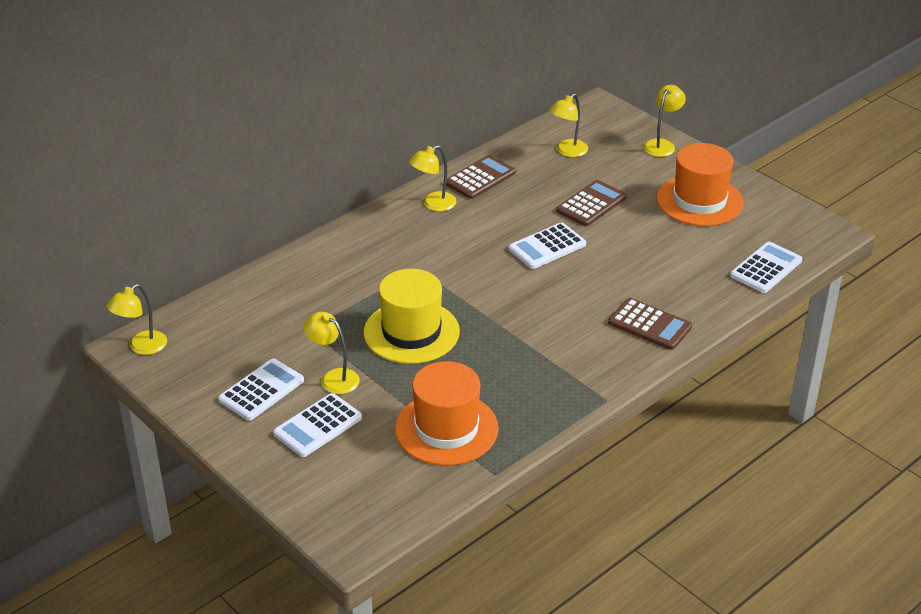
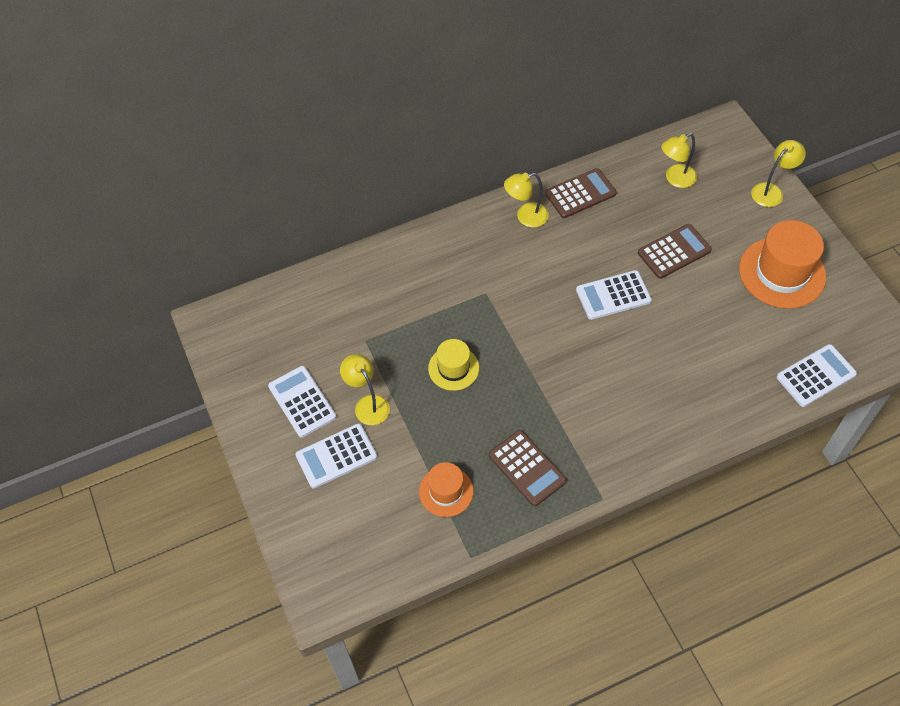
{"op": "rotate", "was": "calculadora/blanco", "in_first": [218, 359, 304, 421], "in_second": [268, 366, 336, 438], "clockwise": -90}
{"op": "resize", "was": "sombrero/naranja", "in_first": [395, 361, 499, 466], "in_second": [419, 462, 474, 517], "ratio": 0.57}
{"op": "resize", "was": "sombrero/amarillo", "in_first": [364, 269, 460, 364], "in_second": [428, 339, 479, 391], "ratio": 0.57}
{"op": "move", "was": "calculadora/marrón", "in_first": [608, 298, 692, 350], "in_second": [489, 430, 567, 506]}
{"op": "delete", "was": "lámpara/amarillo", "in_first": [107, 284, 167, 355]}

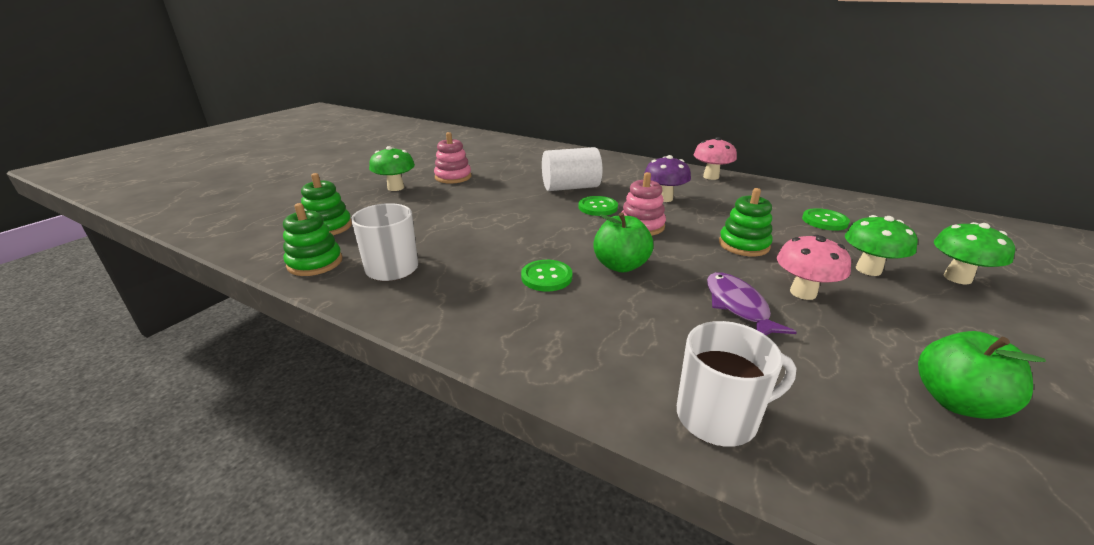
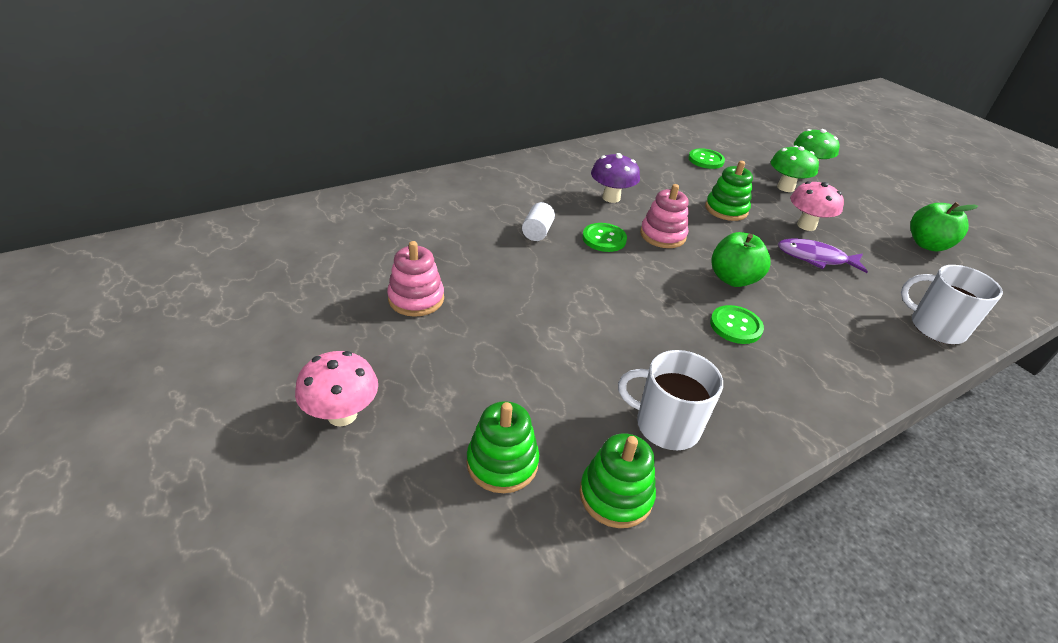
{"op": "move", "was": "seta/rosa", "in_first": [693, 137, 737, 180], "in_second": [295, 351, 378, 427]}
{"op": "resize", "was": "cilindro/blanco", "in_first": [542, 147, 603, 191], "in_second": [522, 202, 555, 241], "ratio": 0.53}
{"op": "rotate", "was": "taza/blanco", "in_first": [677, 321, 796, 447], "in_second": [901, 265, 1003, 344], "clockwise": -75}
{"op": "delete", "was": "seta/verde", "in_first": [369, 146, 415, 191]}

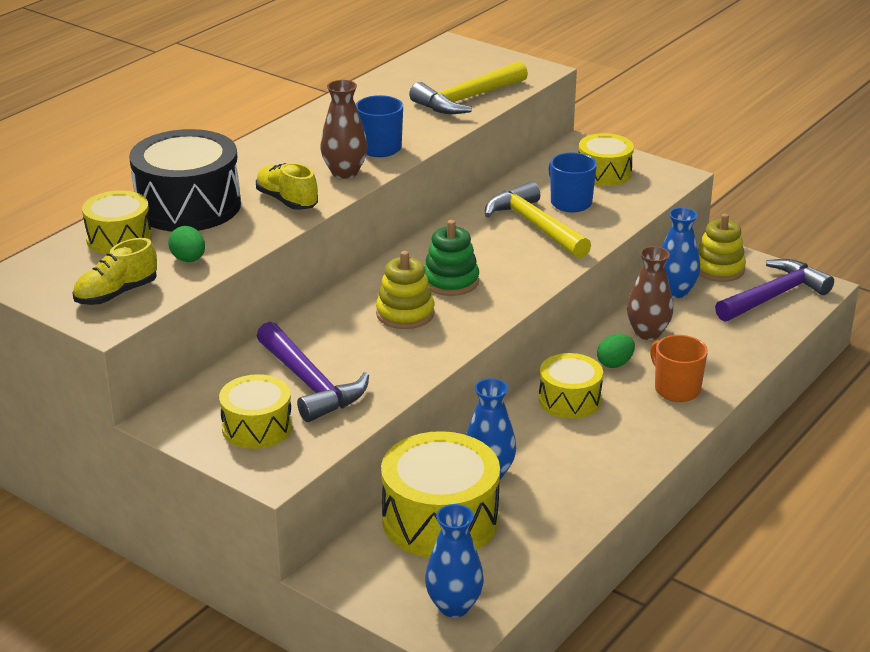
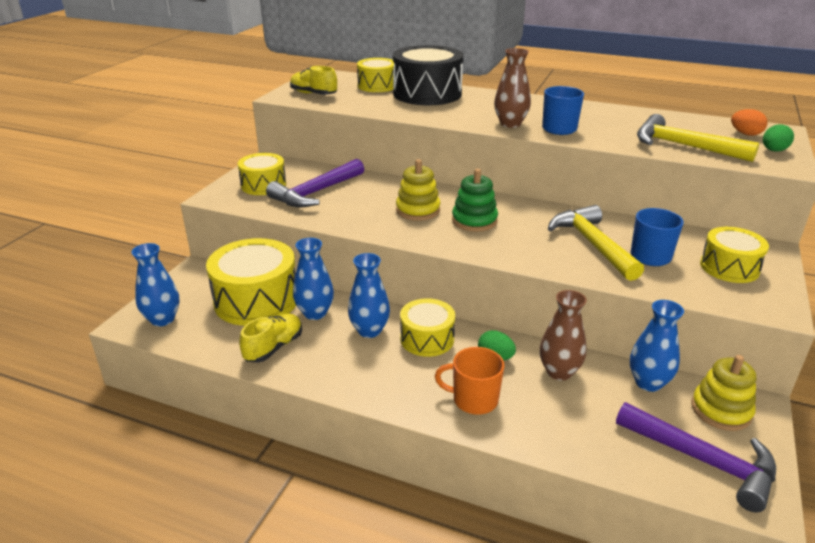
{"op": "move", "was": "zapato/amarillo", "in_first": [256, 163, 318, 210], "in_second": [239, 314, 302, 363]}
{"op": "insert", "now": "florero/azul", "in_second": [348, 253, 390, 338]}
{"op": "rotate", "was": "taza/naranja", "in_first": [650, 335, 708, 402], "in_second": [435, 347, 504, 415], "clockwise": -120}
{"op": "rotate", "was": "martillo/amarillo", "in_first": [485, 181, 591, 259], "in_second": [548, 205, 644, 281], "clockwise": -60}
{"op": "insert", "now": "huevo/naranja", "in_second": [731, 109, 768, 136]}
{"op": "move", "was": "huevo/verde", "in_first": [168, 226, 205, 262], "in_second": [763, 124, 794, 152]}

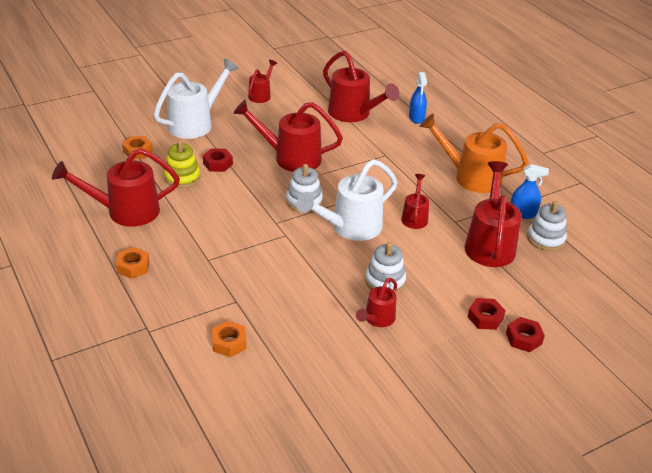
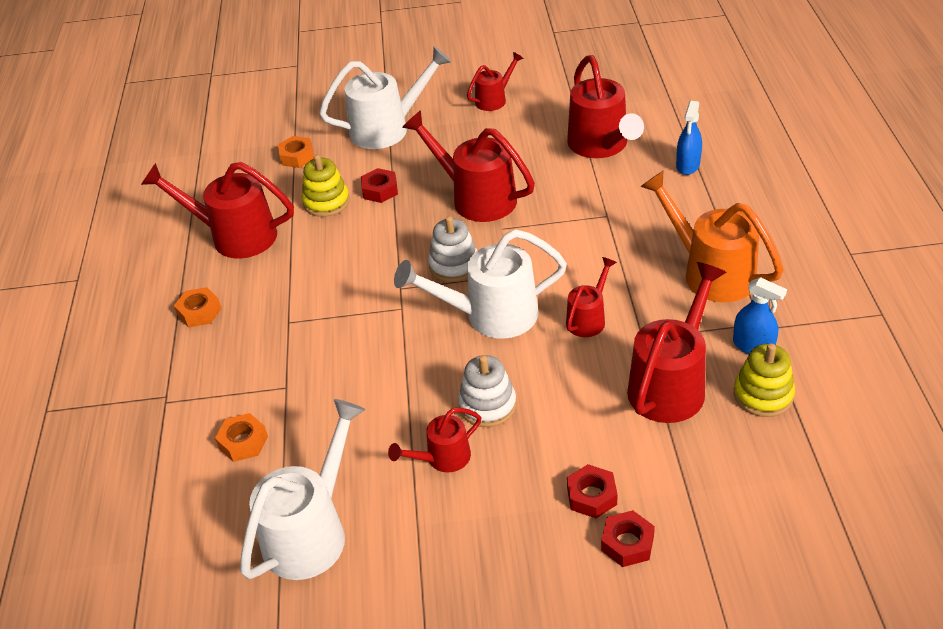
{"op": "insert", "now": "regadera/blanco", "in_second": [240, 399, 366, 580]}
{"op": "recolor", "was": "juguete apilable/blanco", "now": "juguete apilable/amarillo", "in_first": [527, 201, 567, 251], "in_second": [734, 343, 795, 417]}

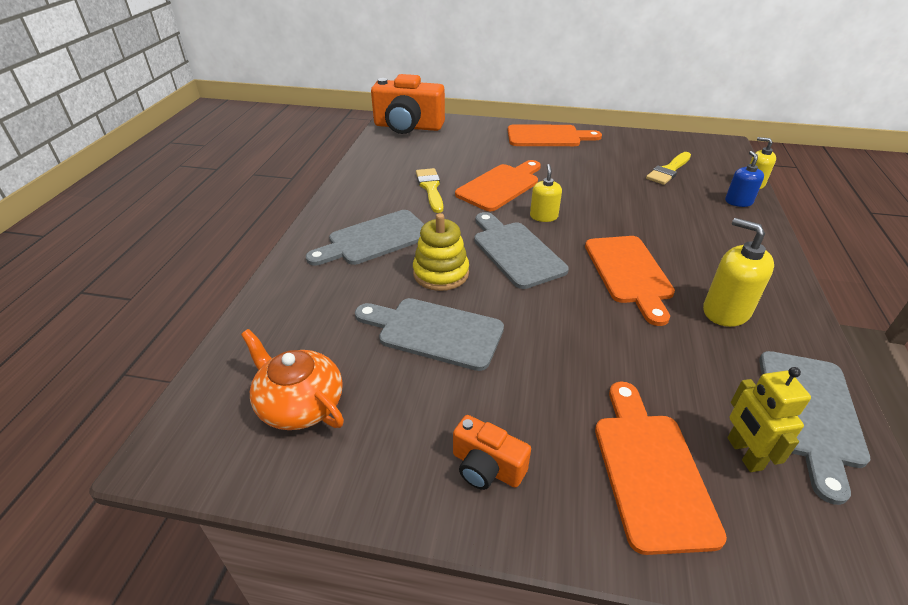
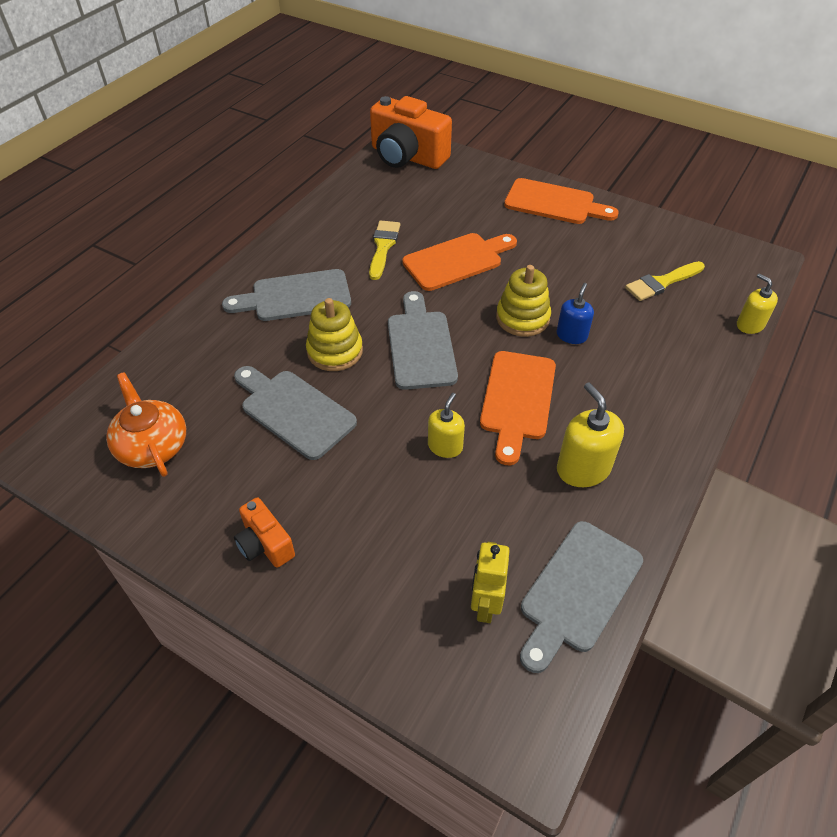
{"op": "move", "was": "dispensador de jabón/amarillo", "in_first": [530, 164, 562, 222], "in_second": [428, 393, 465, 458]}
{"op": "insert", "now": "juguete apilable/amarillo", "in_second": [496, 265, 551, 337]}
{"op": "move", "was": "dispensador de jabón/azul", "in_first": [725, 151, 764, 207], "in_second": [556, 283, 594, 344]}
{"op": "delete", "was": "tabla de cortar/naranja", "in_first": [595, 382, 727, 555]}

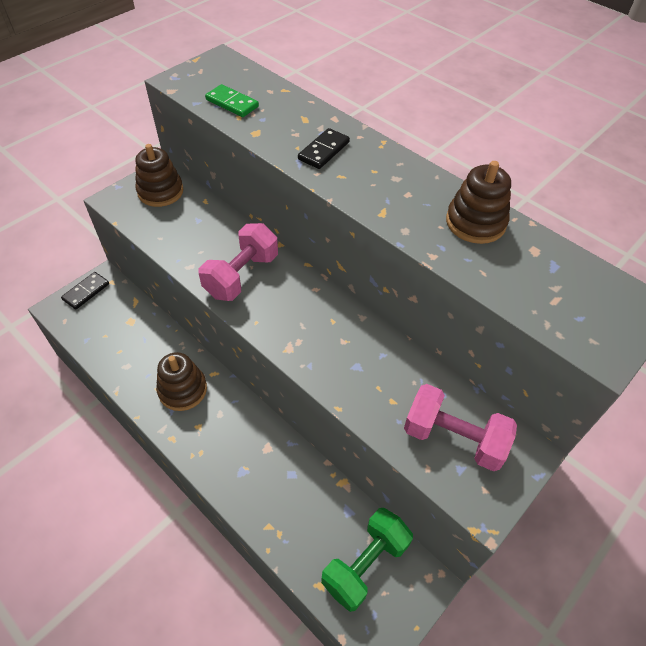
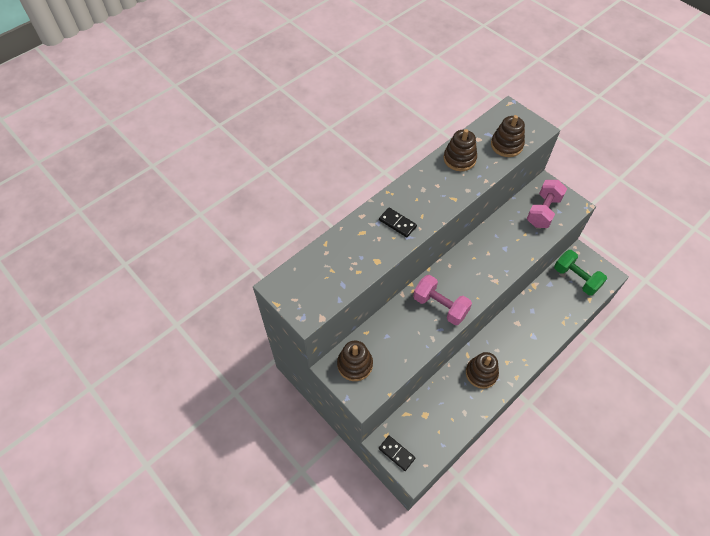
{"op": "insert", "now": "juguete apilable/marrón", "in_second": [491, 115, 525, 157]}
{"op": "delete", "was": "ficha de dominó/verde", "in_first": [205, 84, 259, 117]}

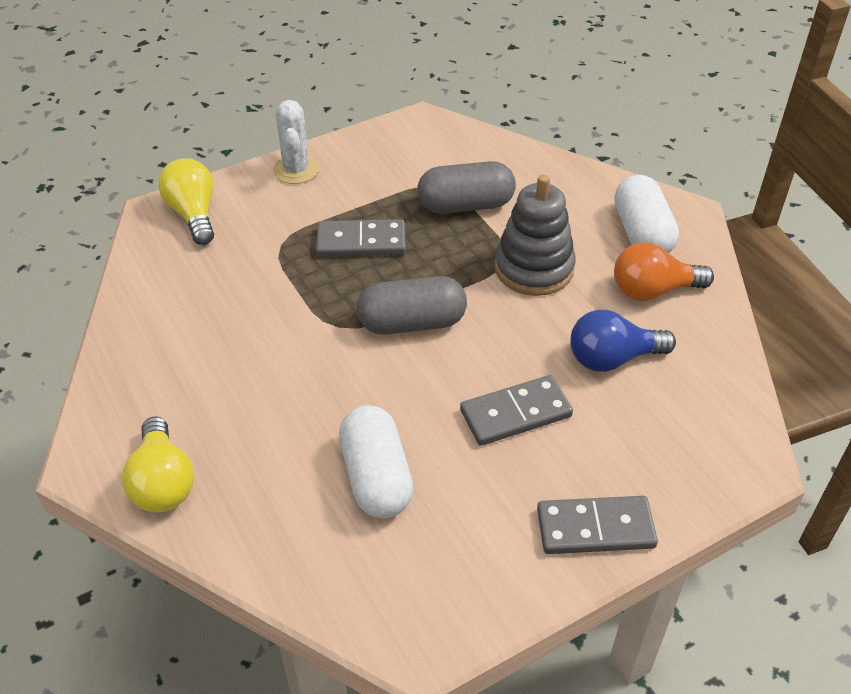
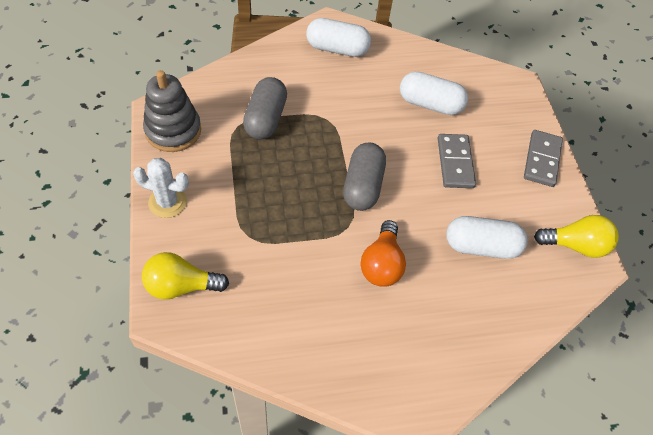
{"op": "move", "was": "juguete apilable/gris", "in_first": [495, 175, 576, 296], "in_second": [143, 70, 201, 152]}
{"op": "move", "was": "bombilla/naranja", "in_first": [614, 242, 714, 301], "in_second": [360, 220, 406, 287]}
{"op": "replace", "was": "bombilla/azul", "now": "cápsula/blanco", "in_first": [570, 310, 676, 372], "in_second": [400, 71, 468, 115]}
{"op": "move", "was": "bombilla/amarillo", "in_first": [122, 417, 194, 512], "in_second": [534, 215, 619, 258]}
{"op": "delete", "was": "ficha de dominó/gris", "in_first": [316, 219, 406, 257]}

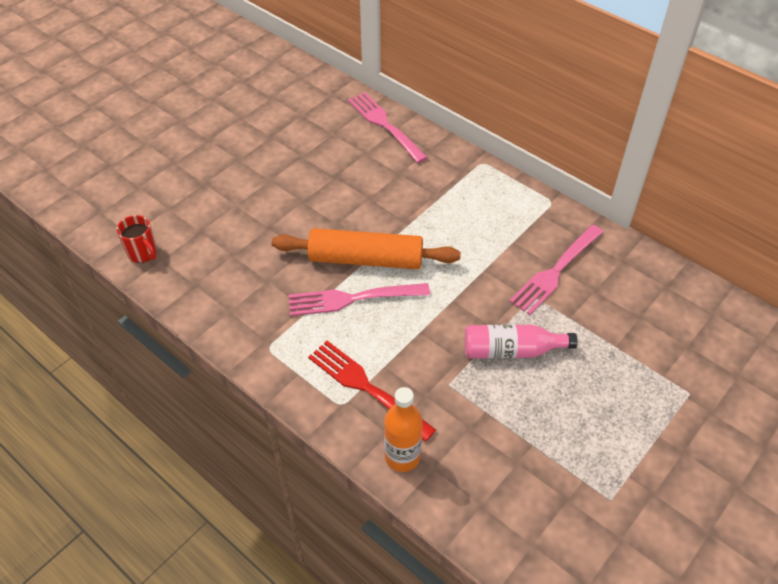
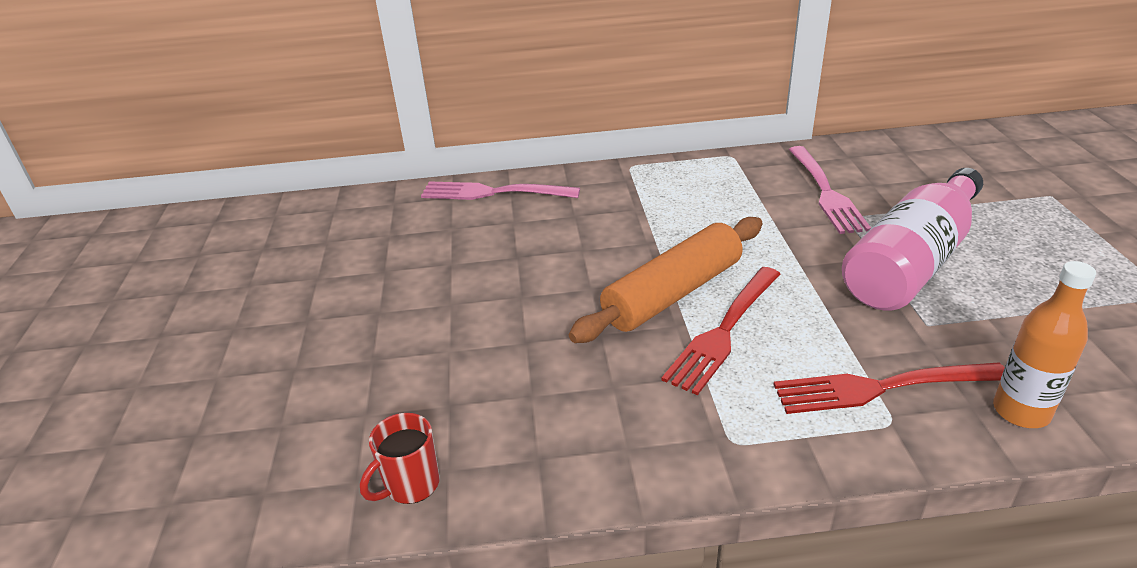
{"op": "rotate", "was": "taza/rojo", "in_first": [116, 215, 157, 263], "in_second": [360, 413, 440, 504], "clockwise": 135}
{"op": "recolor", "was": "tenedor/rosa", "now": "tenedor/rojo", "in_first": [288, 283, 430, 316], "in_second": [661, 267, 781, 395]}
{"op": "resize", "was": "botella/rosa", "in_first": [465, 324, 578, 359], "in_second": [842, 168, 983, 311], "ratio": 1.66}

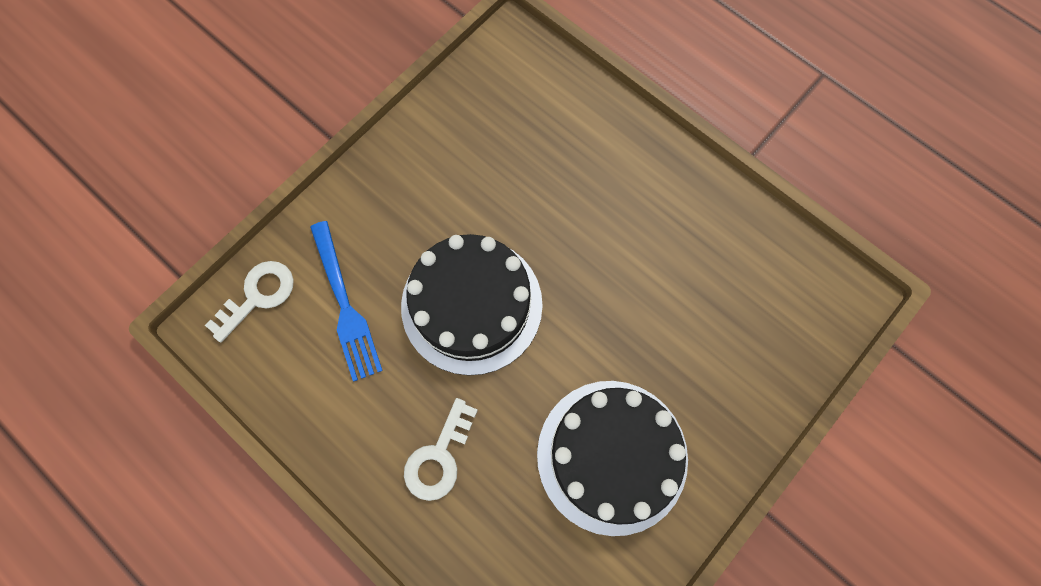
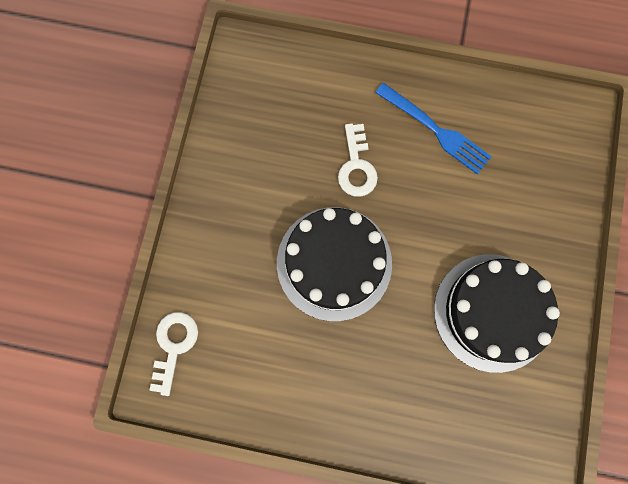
{"op": "move", "was": "llave/blanco", "in_first": [404, 398, 478, 501], "in_second": [338, 123, 378, 197]}
{"op": "move", "was": "tenedor/azul", "in_first": [310, 221, 383, 382], "in_second": [375, 83, 492, 175]}

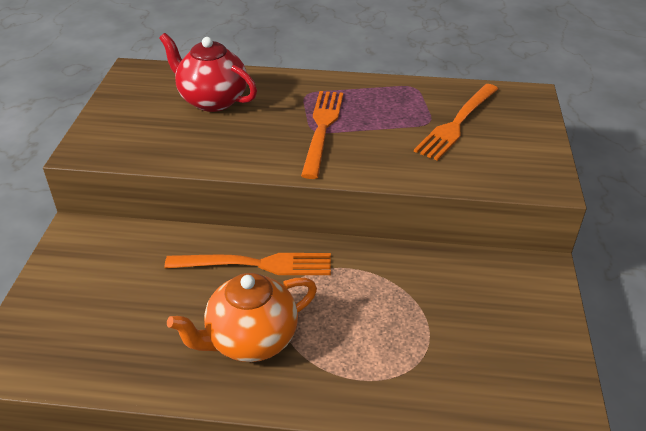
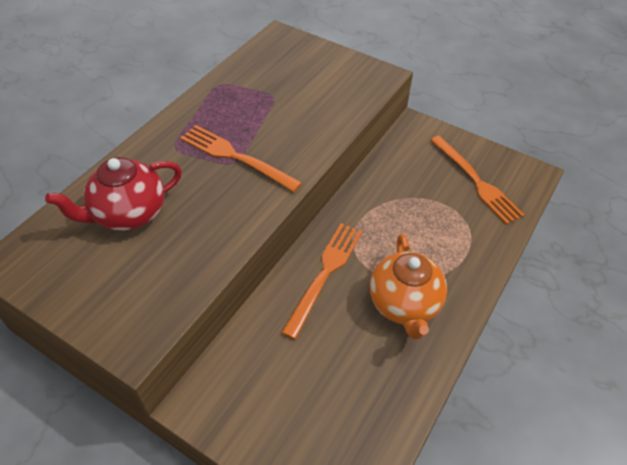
{"op": "move", "was": "tenedor/naranja", "in_first": [414, 84, 498, 161], "in_second": [430, 136, 524, 225]}

